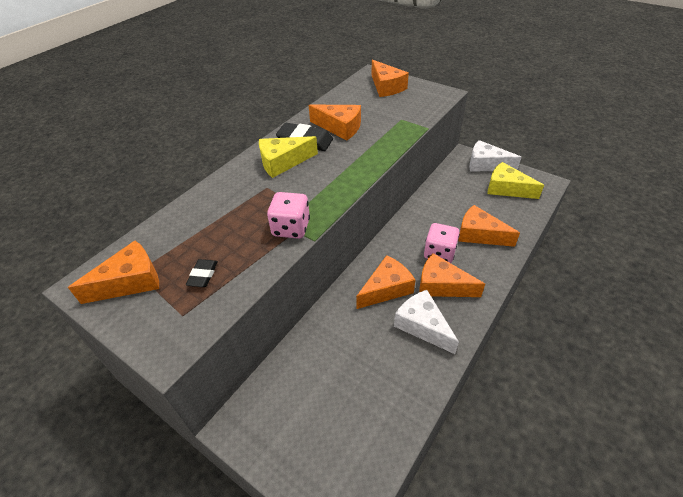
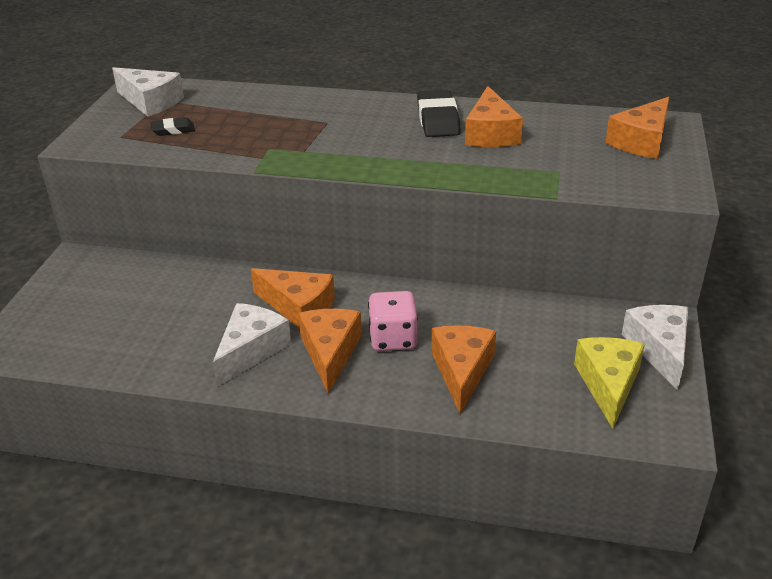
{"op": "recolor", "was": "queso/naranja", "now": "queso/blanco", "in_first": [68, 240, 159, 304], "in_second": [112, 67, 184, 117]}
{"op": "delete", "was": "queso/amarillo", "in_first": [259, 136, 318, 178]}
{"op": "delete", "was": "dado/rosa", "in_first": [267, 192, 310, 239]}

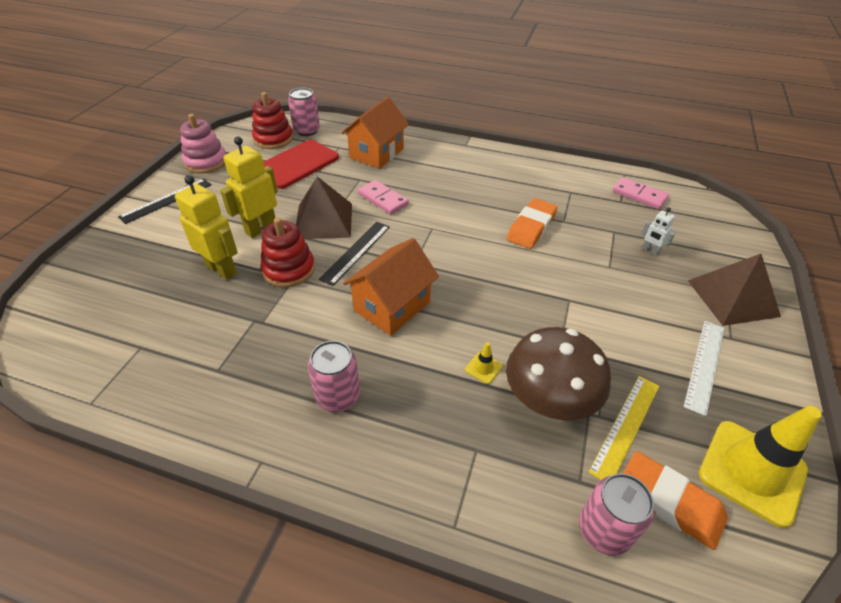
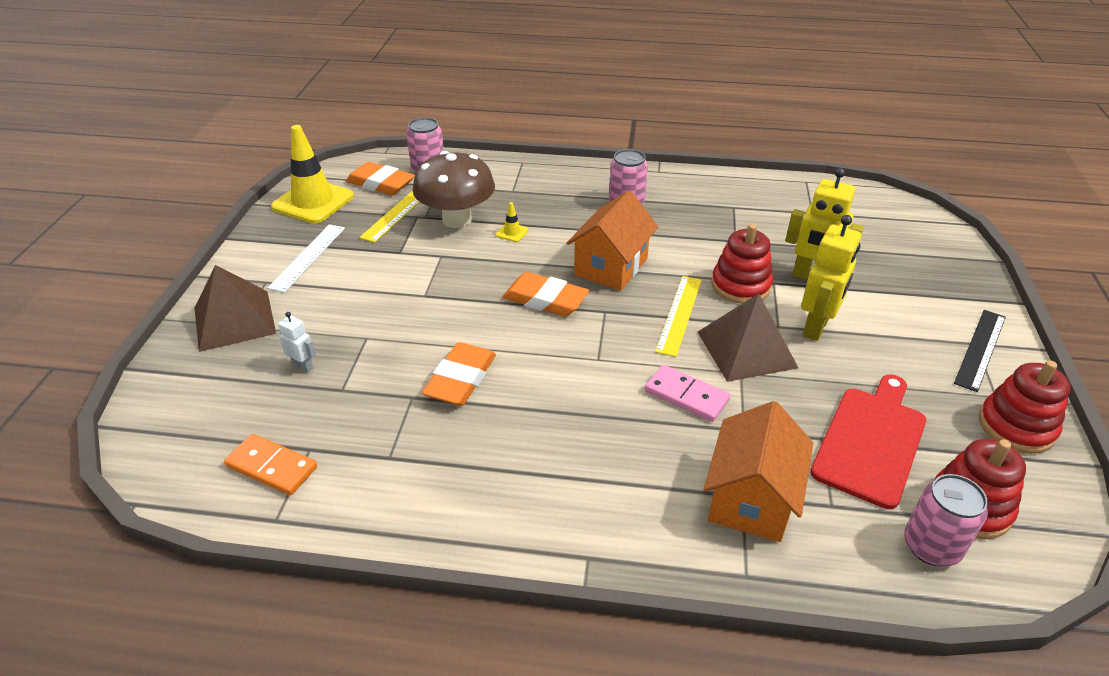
{"op": "recolor", "was": "ficha de dominó/rosa", "now": "ficha de dominó/naranja", "in_first": [612, 177, 669, 209], "in_second": [224, 434, 317, 495]}
{"op": "insert", "now": "goma de borrar/naranja", "in_second": [502, 272, 589, 317]}
{"op": "recolor", "was": "regla/negro", "now": "regla/amarillo", "in_first": [319, 222, 390, 286], "in_second": [655, 276, 702, 357]}
{"op": "recolor", "was": "juguete apilable/rosa", "now": "juguete apilable/rojo", "in_first": [180, 114, 226, 174], "in_second": [979, 361, 1070, 454]}

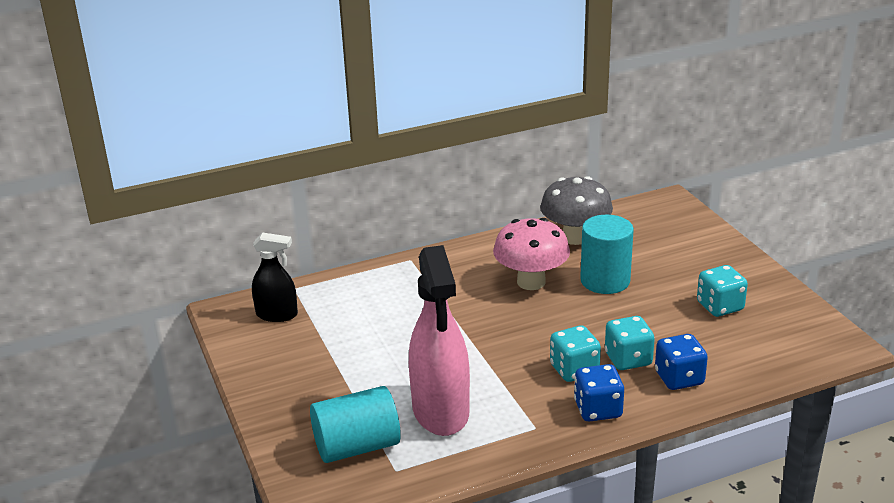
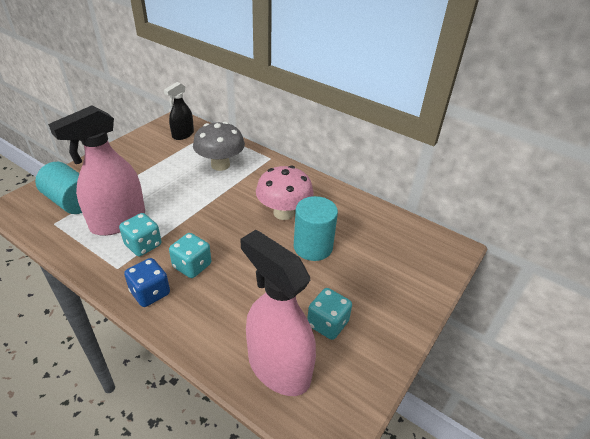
{"op": "move", "was": "dado/turquesa", "in_first": [605, 316, 655, 370], "in_second": [119, 213, 161, 256]}
{"op": "rotate", "was": "pulverizador/negro", "in_first": [252, 233, 298, 322], "in_second": [164, 82, 194, 140], "clockwise": 60}
{"op": "move", "was": "seta/gris", "in_first": [540, 176, 613, 245], "in_second": [193, 121, 245, 171]}
{"op": "insert", "now": "pulverizador/rosa", "in_second": [240, 230, 316, 396]}
{"op": "delete", "was": "dado/azul", "in_first": [655, 334, 708, 390]}

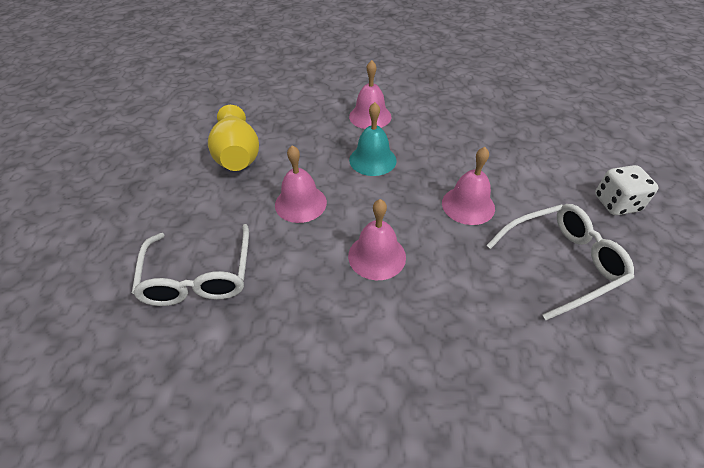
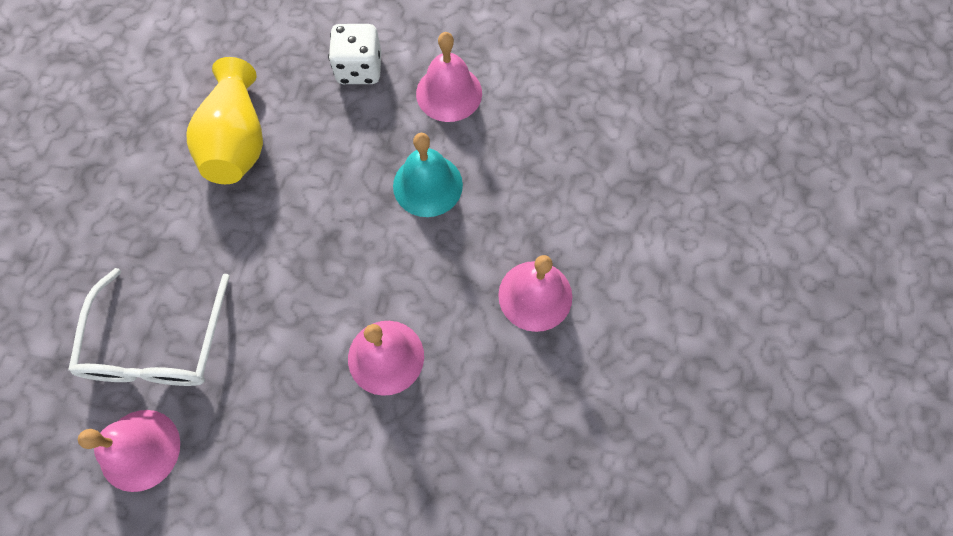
{"op": "move", "was": "campana/rosa", "in_first": [275, 145, 327, 223], "in_second": [78, 410, 180, 492]}
{"op": "move", "was": "dado/blanco", "in_first": [595, 165, 659, 215], "in_second": [328, 24, 381, 84]}
{"op": "delete", "was": "gafas/blanco", "in_first": [486, 204, 634, 320]}

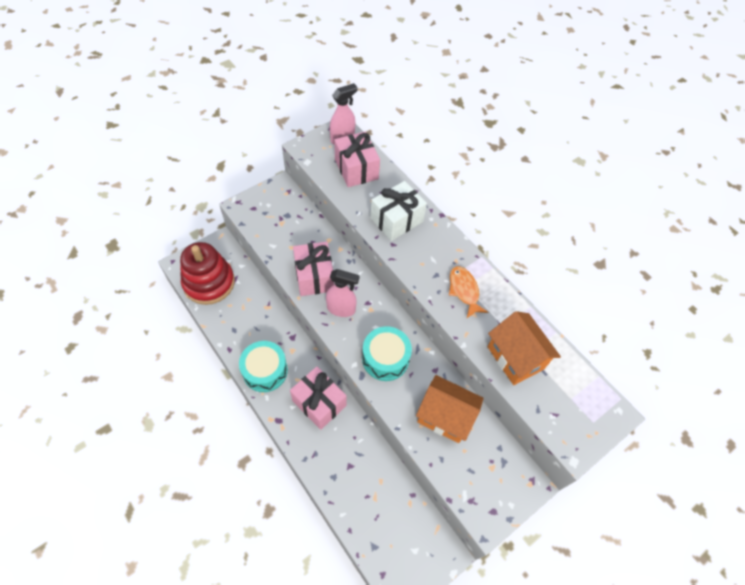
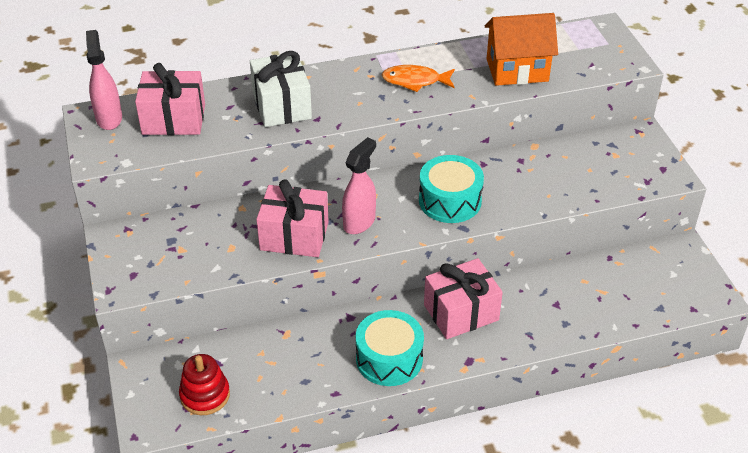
{"op": "resize", "was": "juguete apilable/rojo", "in_first": [180, 242, 235, 305], "in_second": [179, 354, 230, 415], "ratio": 0.58}
{"op": "delete", "was": "casa/naranja", "in_first": [416, 375, 484, 443]}

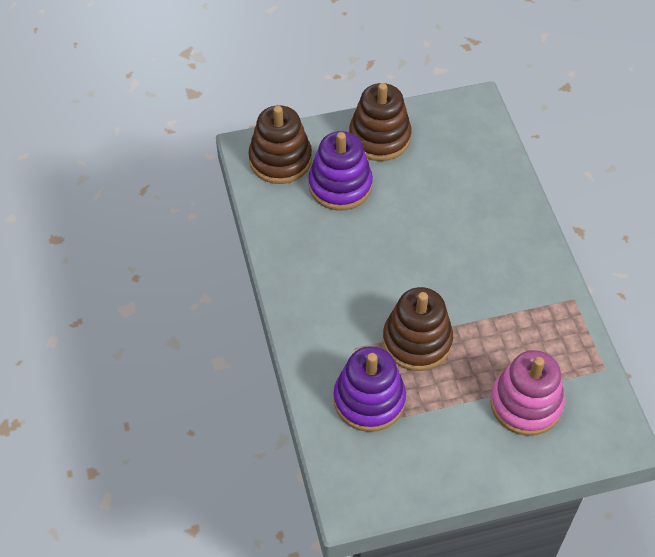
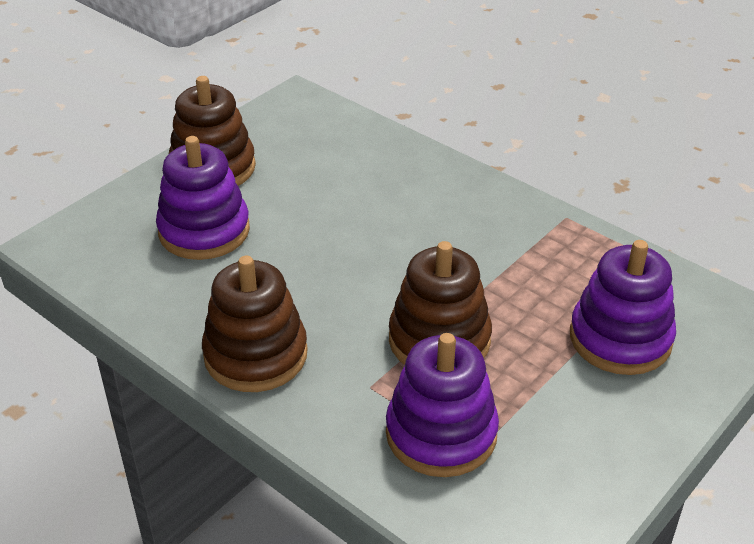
{"op": "move", "was": "juguete apilable/marrón", "in_first": [248, 105, 312, 184], "in_second": [202, 256, 308, 392]}
{"op": "recolor", "was": "juguete apilable/rosa", "now": "juguete apilable/morado", "in_first": [490, 350, 565, 436], "in_second": [570, 240, 676, 375]}

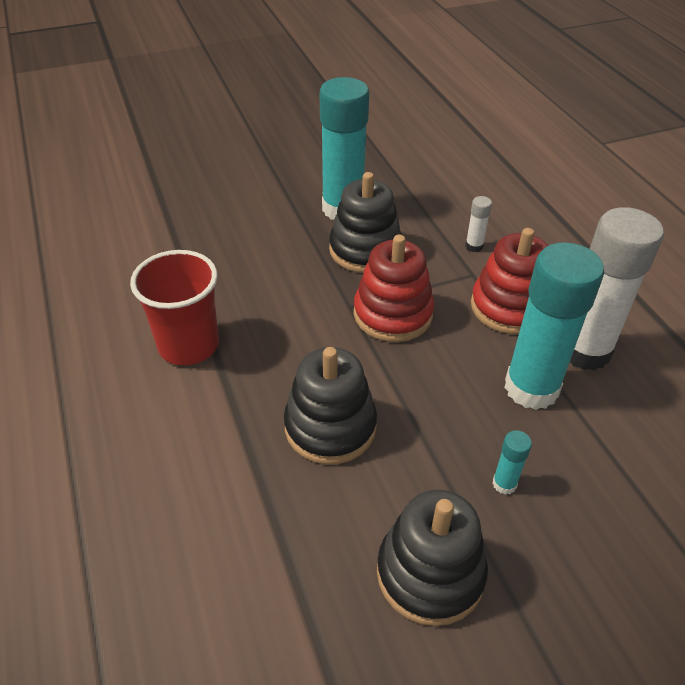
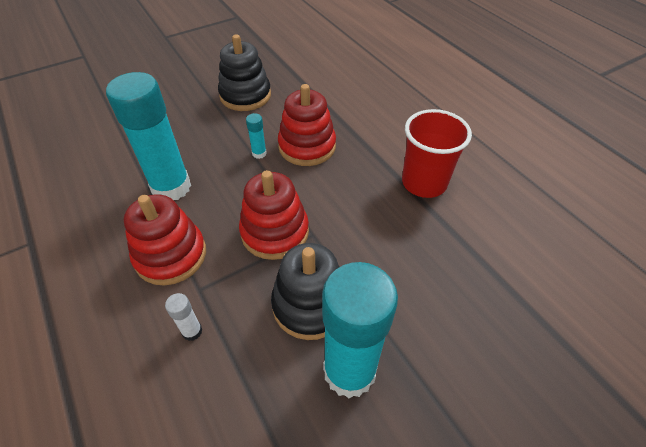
{"op": "move", "was": "barra de pegamento/turquesa", "in_first": [492, 430, 532, 495], "in_second": [246, 113, 267, 159]}
{"op": "recolor", "was": "juguete apilable/negro", "now": "juguete apilable/rojo", "in_first": [284, 347, 377, 465], "in_second": [278, 84, 336, 166]}
{"op": "delete", "was": "barra de pegamento/blanco", "in_first": [570, 207, 664, 371]}

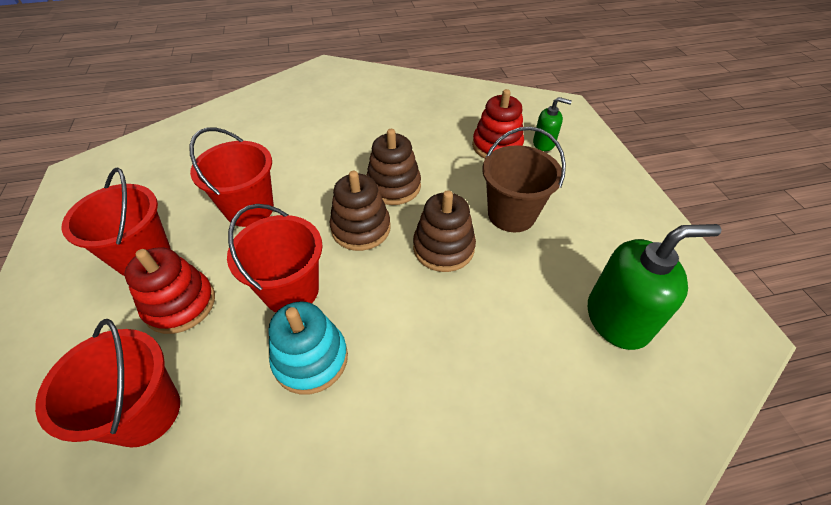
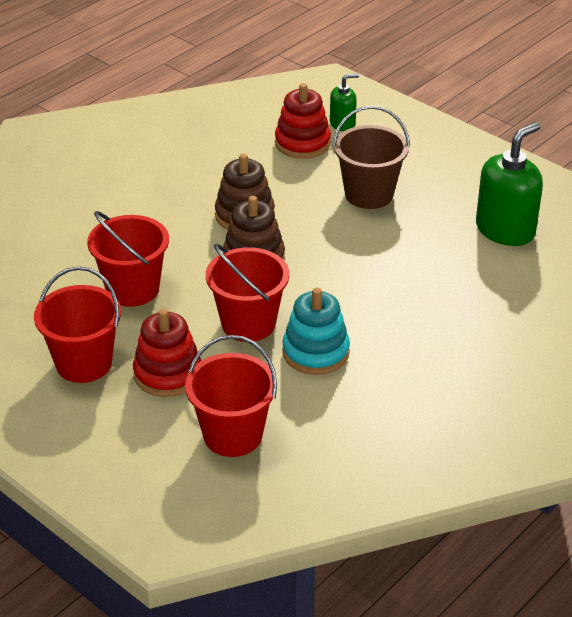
{"op": "delete", "was": "juguete apilable/marrón", "in_first": [413, 190, 476, 272]}

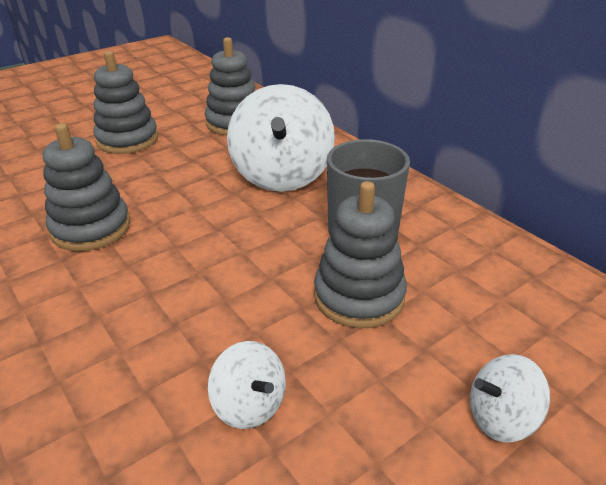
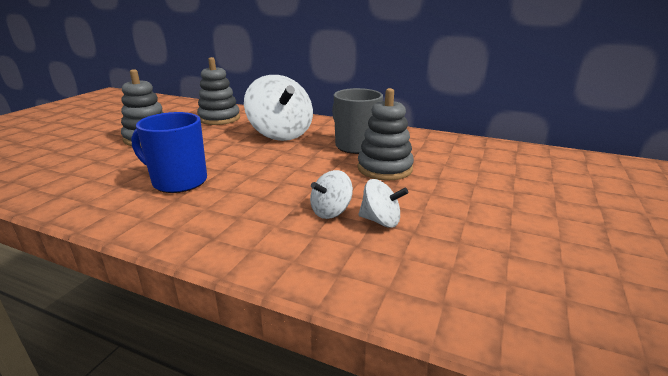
{"op": "replace", "was": "juguete apilable/gris", "now": "taza/azul", "in_first": [43, 123, 130, 251], "in_second": [131, 112, 207, 193]}
{"op": "move", "was": "peonza/blanco", "in_first": [470, 354, 550, 442], "in_second": [310, 170, 353, 219]}

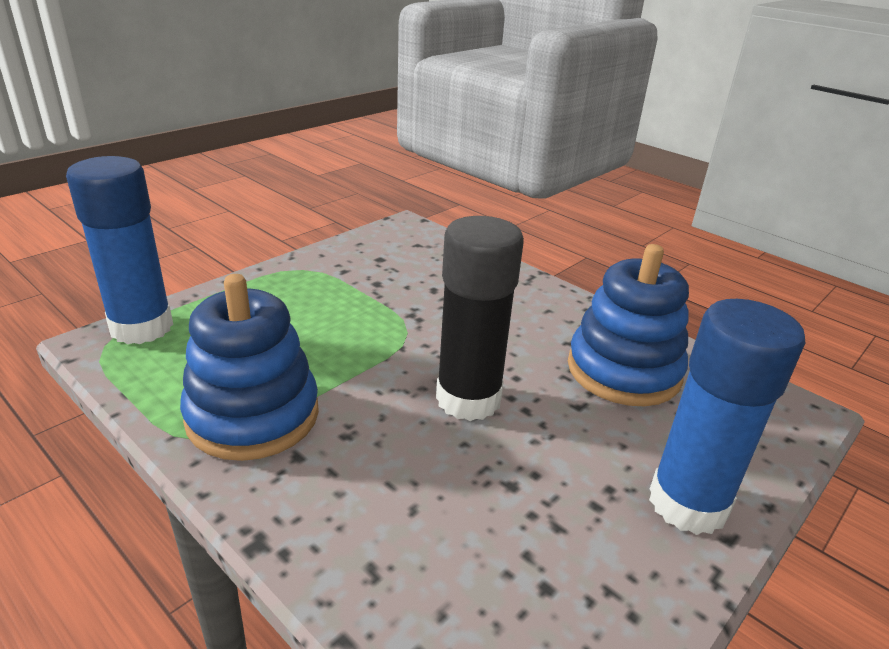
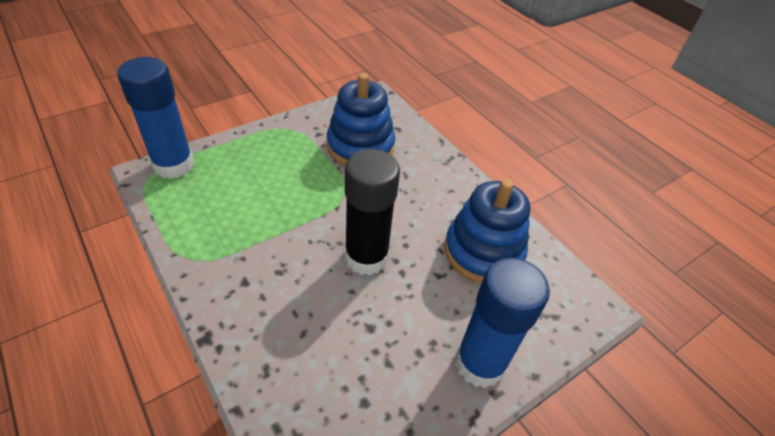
{"op": "move", "was": "juguete apilable/azul", "in_first": [180, 274, 319, 461], "in_second": [327, 73, 395, 166]}

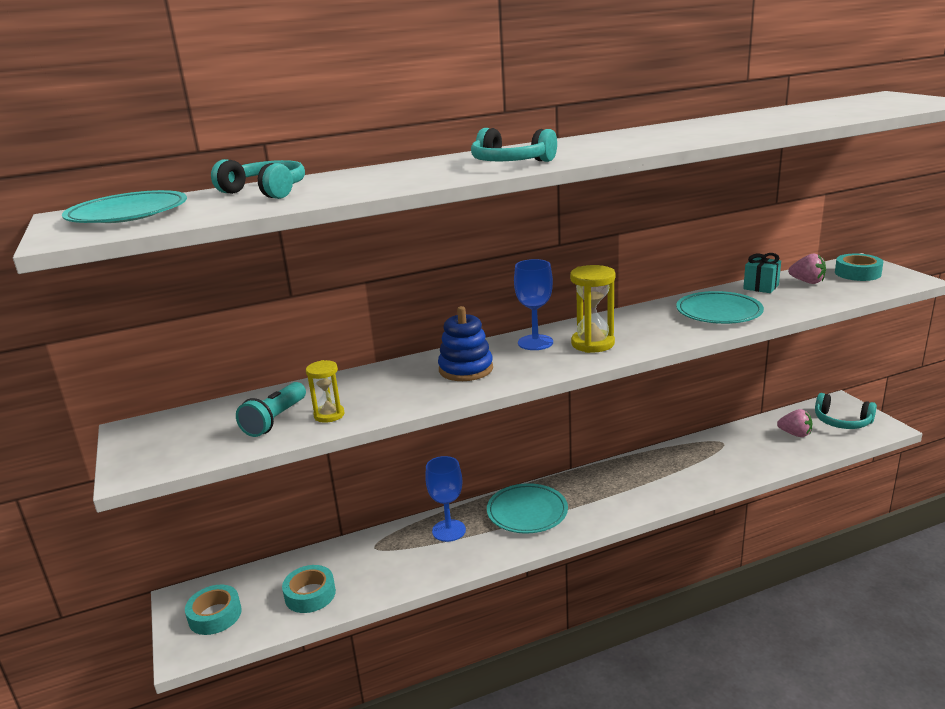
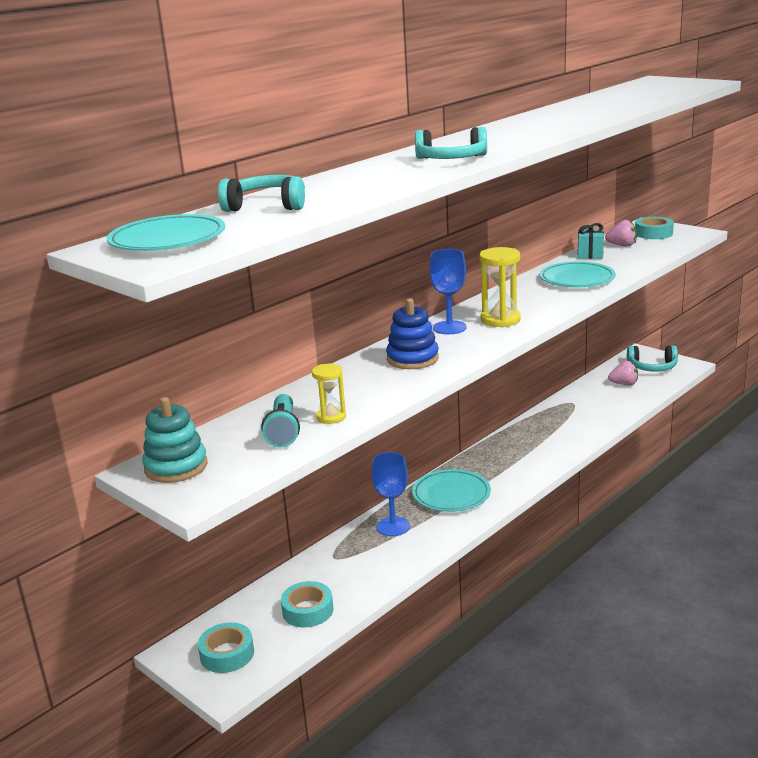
{"op": "insert", "now": "juguete apilable/turquesa", "in_second": [142, 397, 208, 483]}

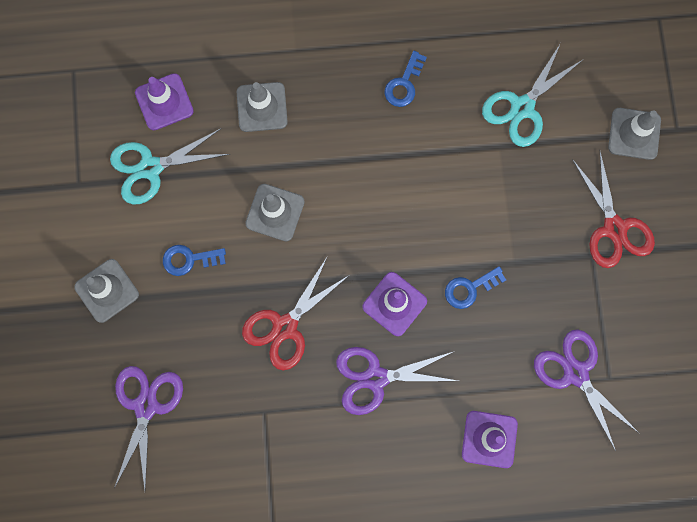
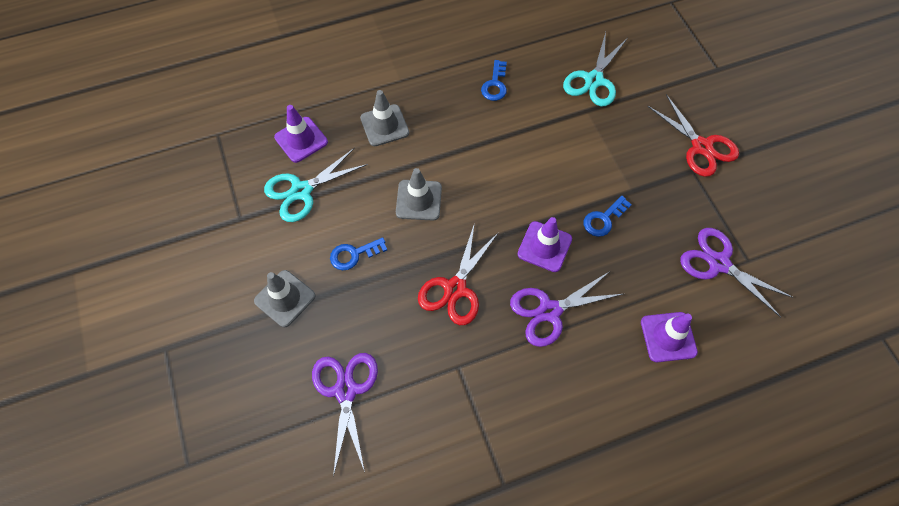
{"op": "delete", "was": "cono de tráfico/gris", "in_first": [608, 108, 661, 160]}

